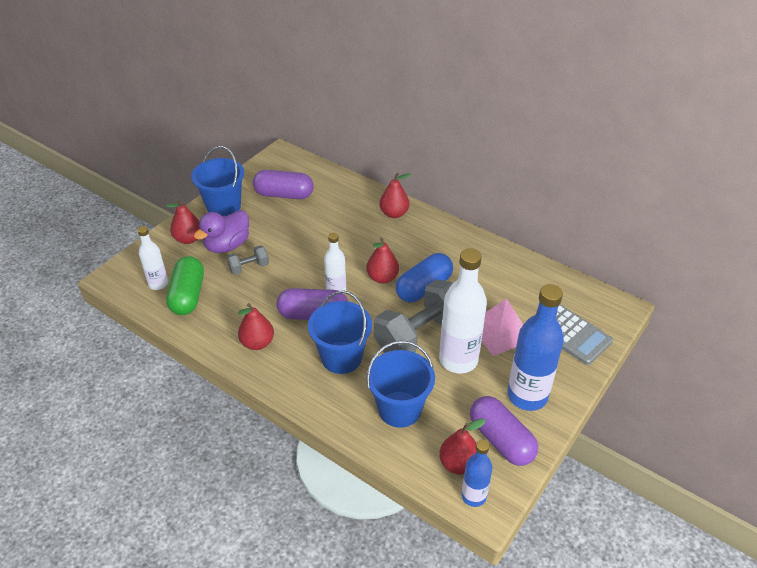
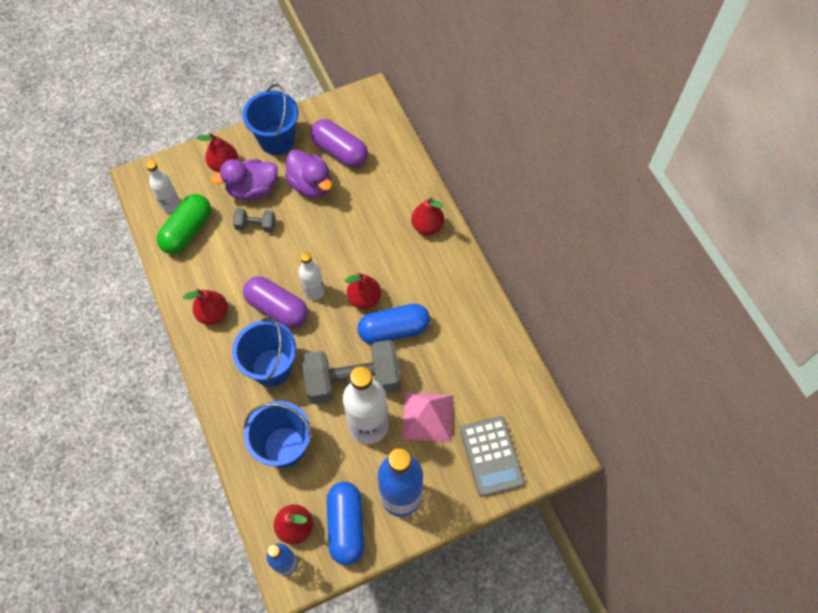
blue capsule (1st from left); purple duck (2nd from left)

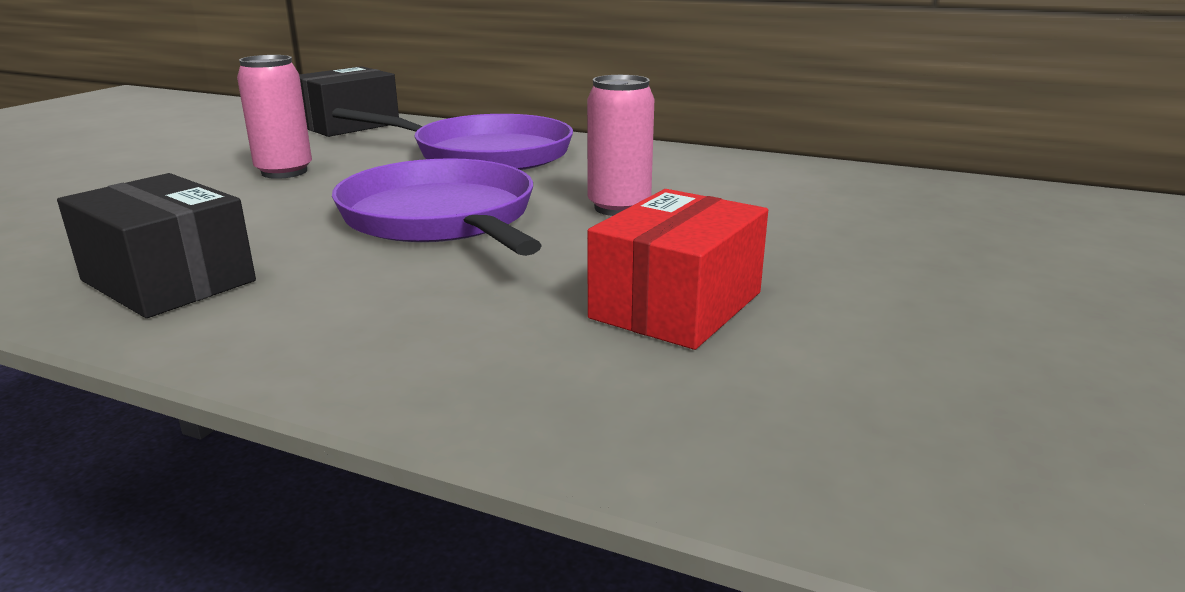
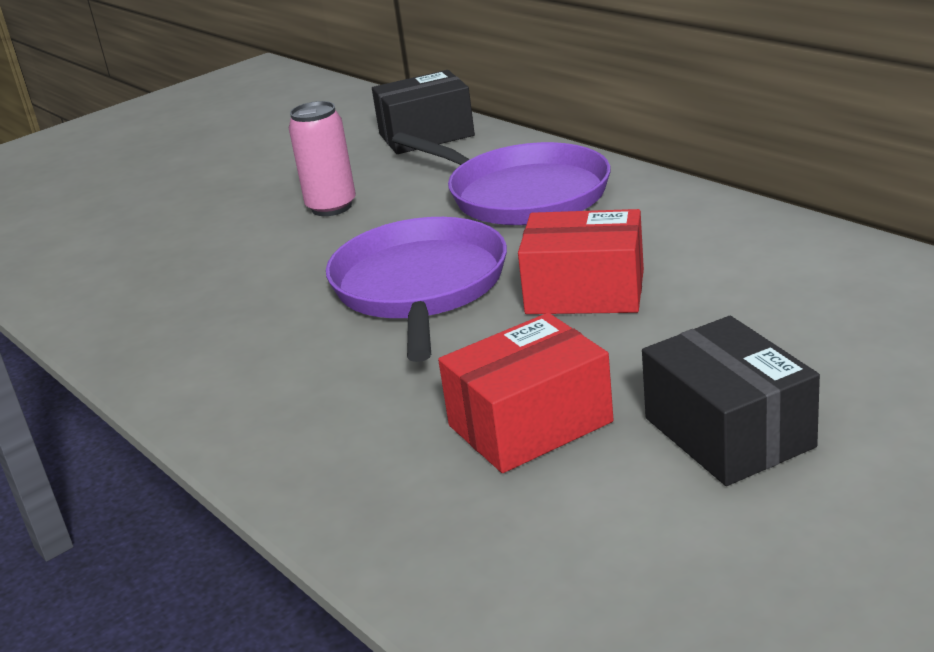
red box (2nd from left); black box (2nd from left)

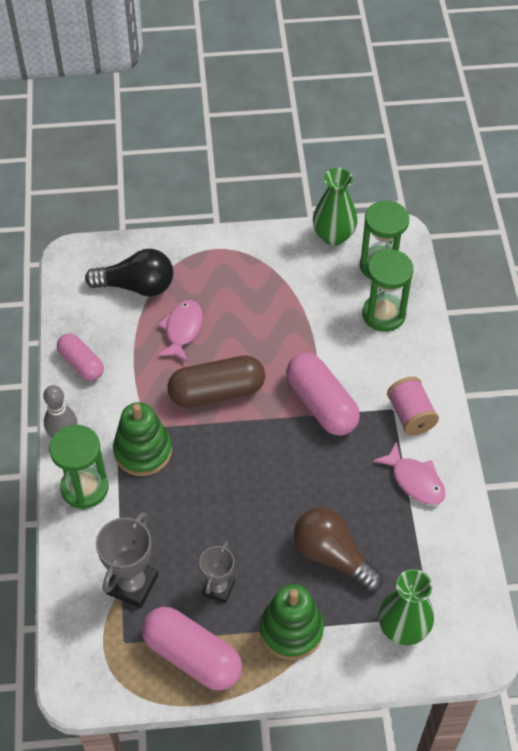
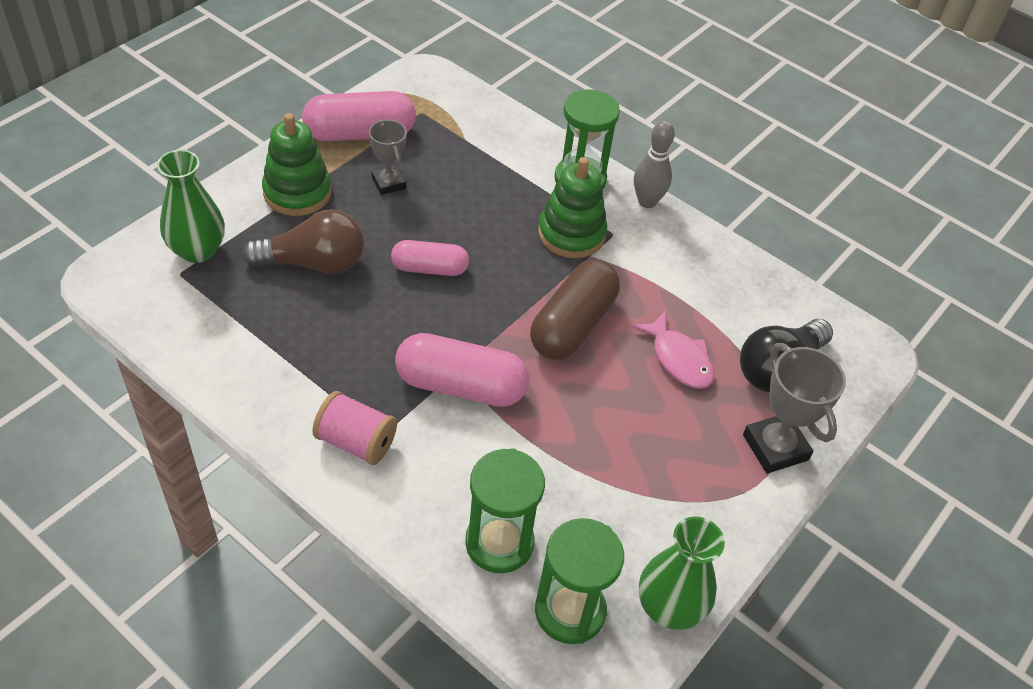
pink capsule (2nd from left); pink fish (2nd from left in the first image); grey trophy (2nd from left)

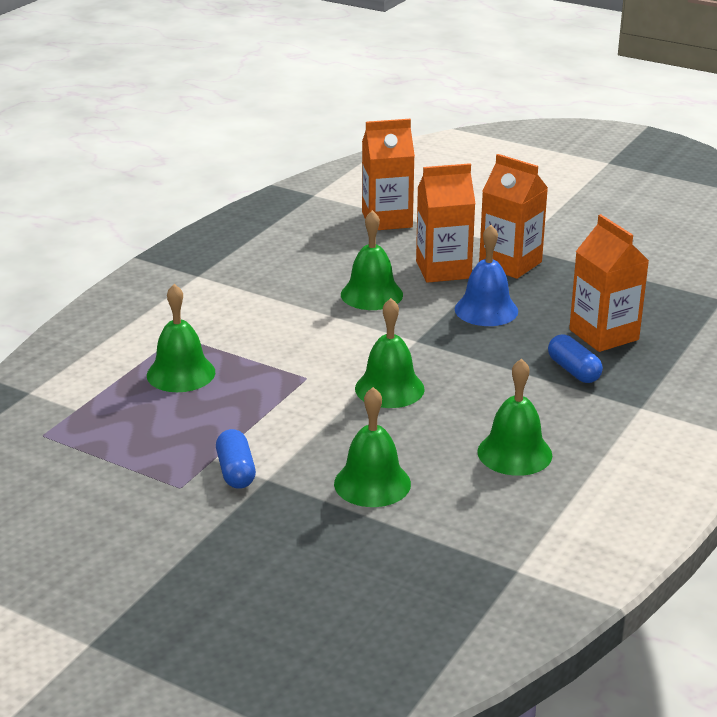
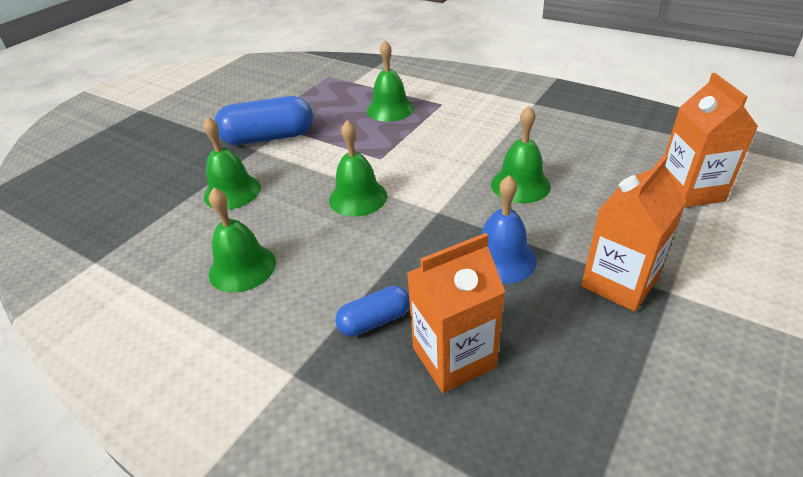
orange carton (2nd from left in the first image); blue capsule (1st from left)

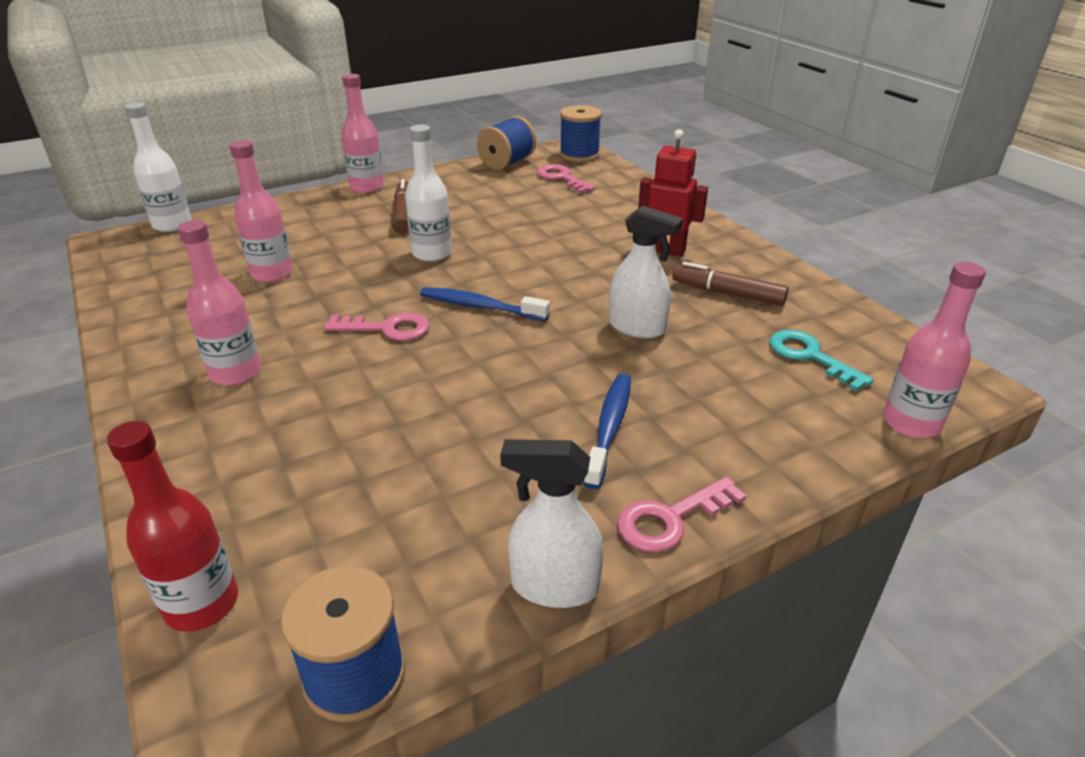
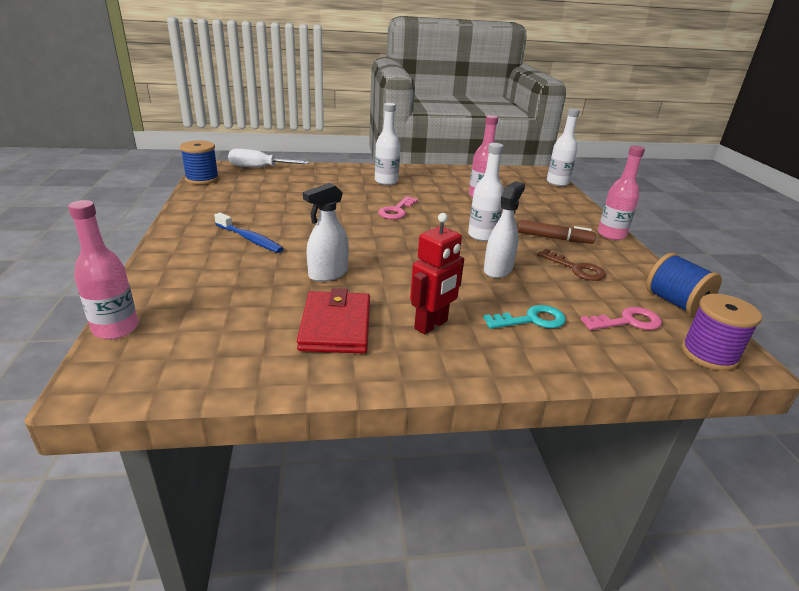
purple spool; white bottle (1st from left); red wallet; blue toothbrush (1st from left in the first image); turquoise key; white screwdriver; white spray bottle (2nd from left); pink key (3rd from left in the first image); brown key

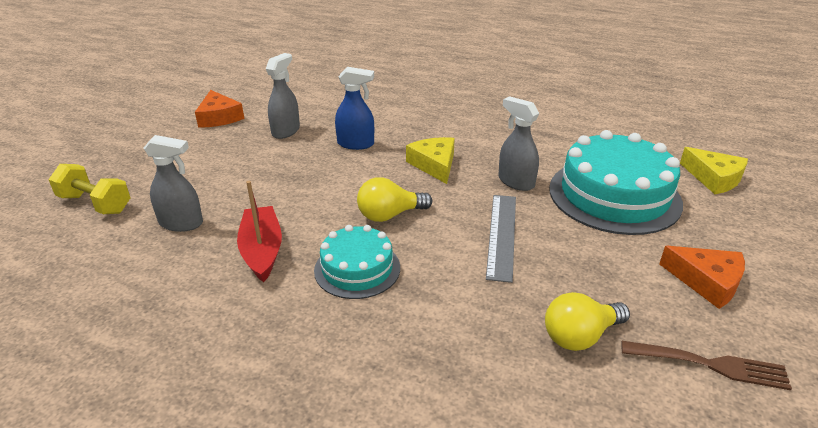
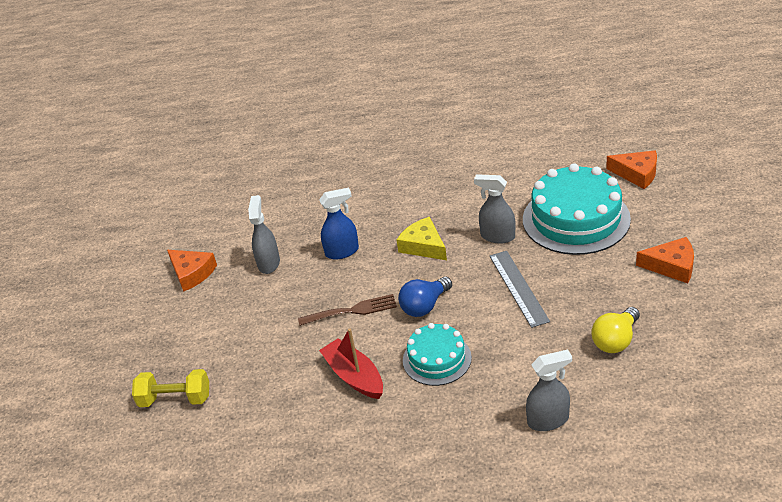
grey spray bottle (3rd from left); orange cheese (2nd from left); blue light bulb; brown fork

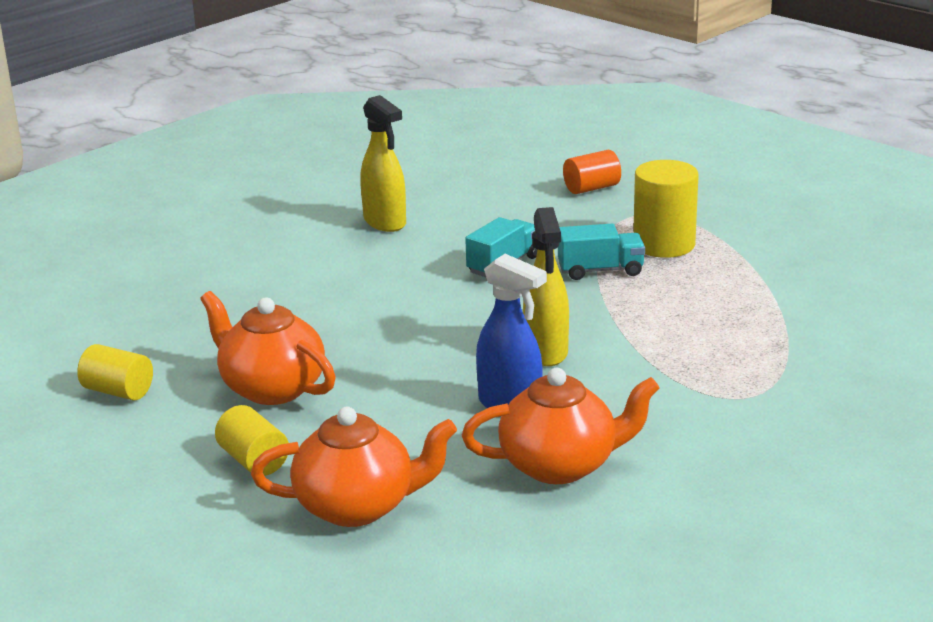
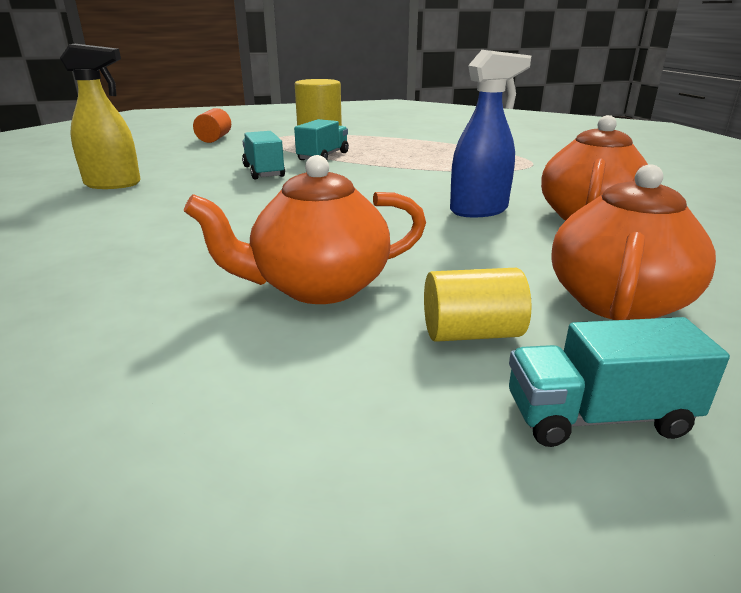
yellow spray bottle (2nd from left in the first image); yellow cylinder (1st from left in the first image); turquoise truck (3rd from left)

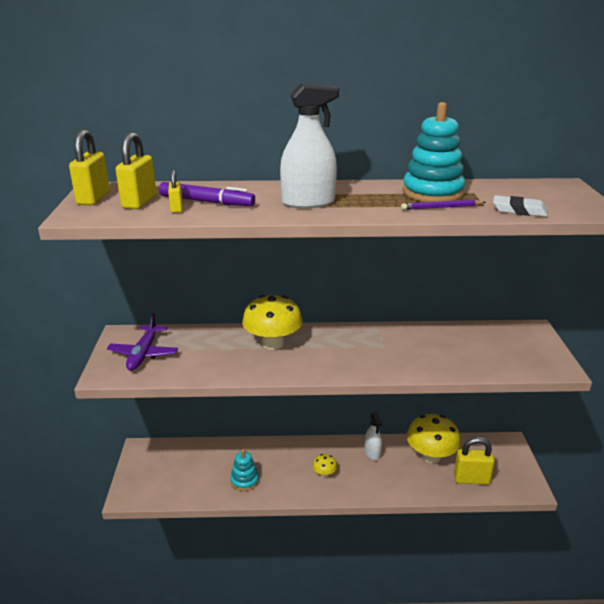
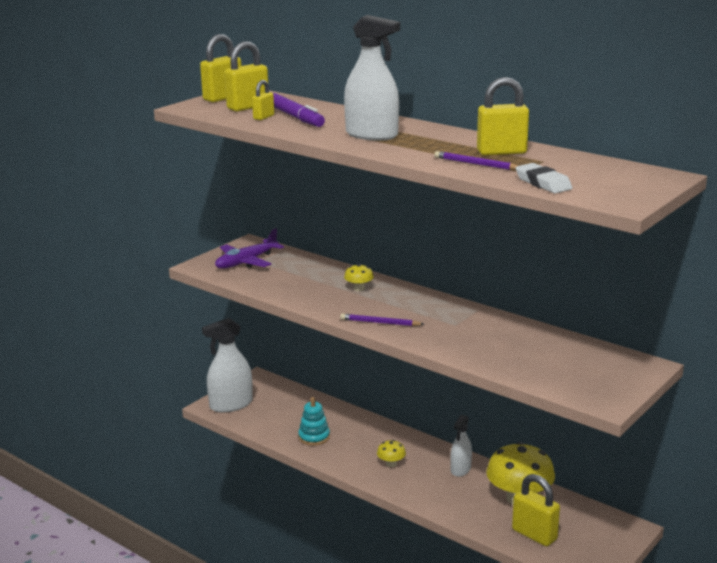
yellow padlock (4th from left); yellow mushroom (1st from left); purple pencil (1st from left); white spray bottle (1st from left)

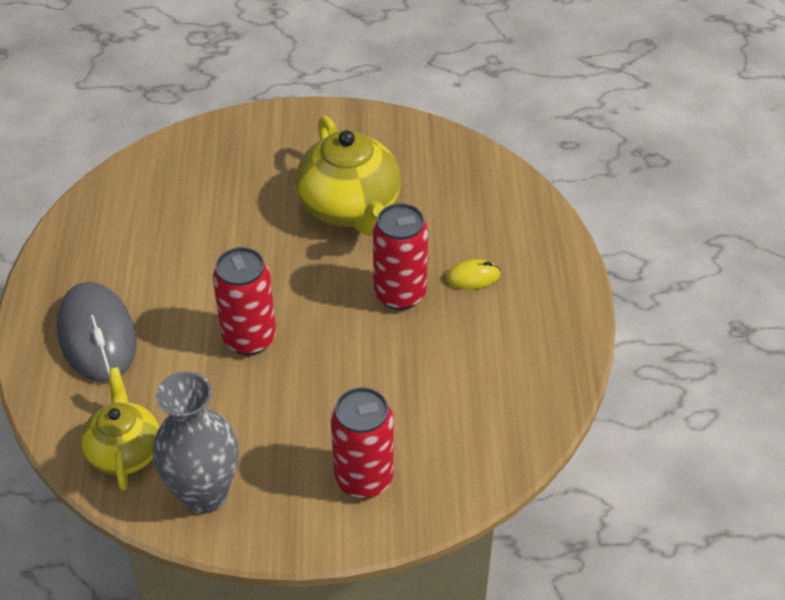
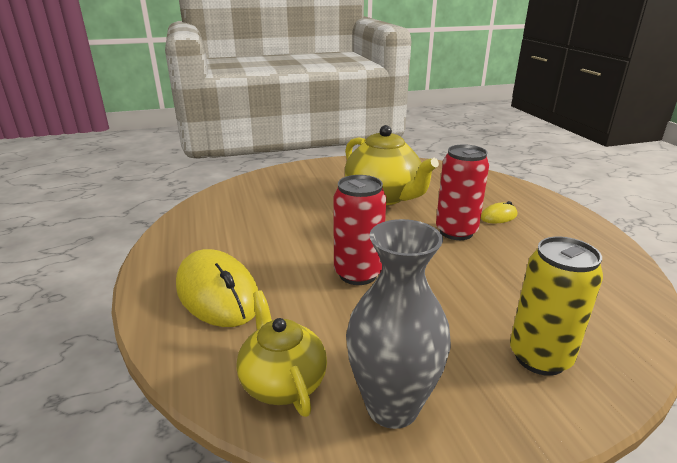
yellow mouse (1st from left); yellow can

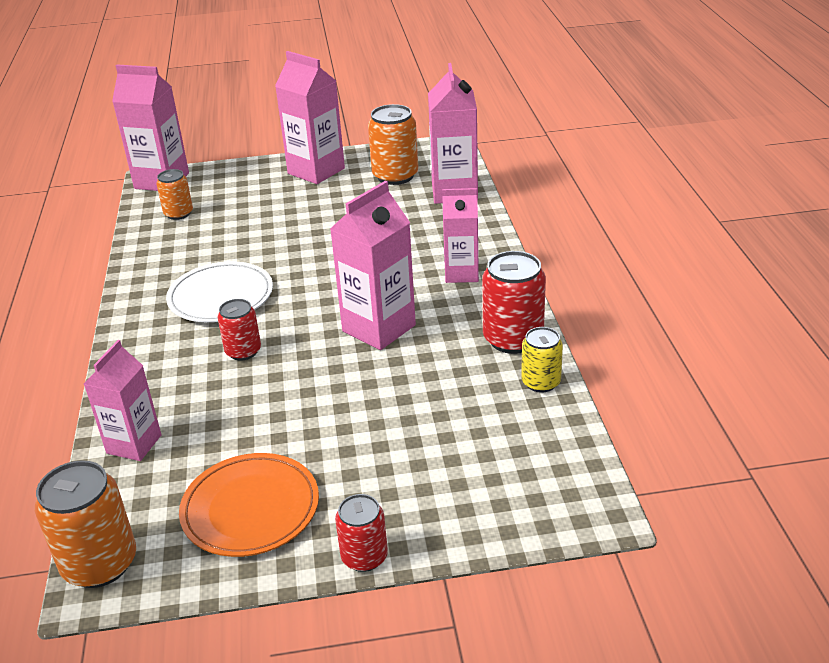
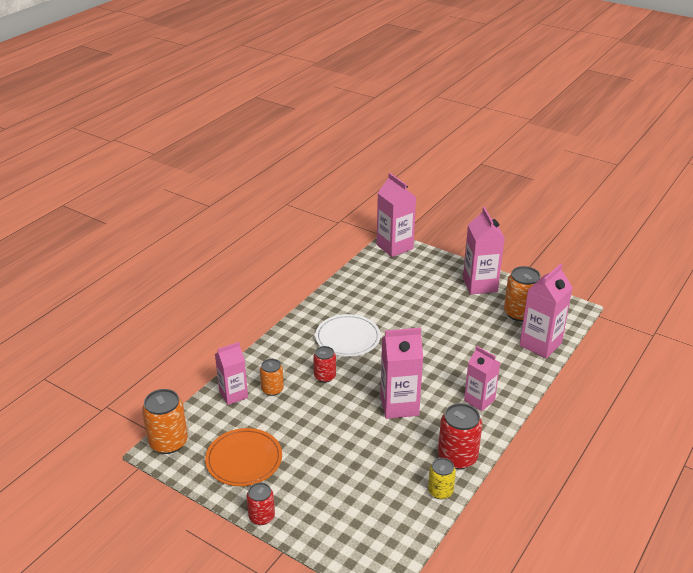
orange can (2nd from left)

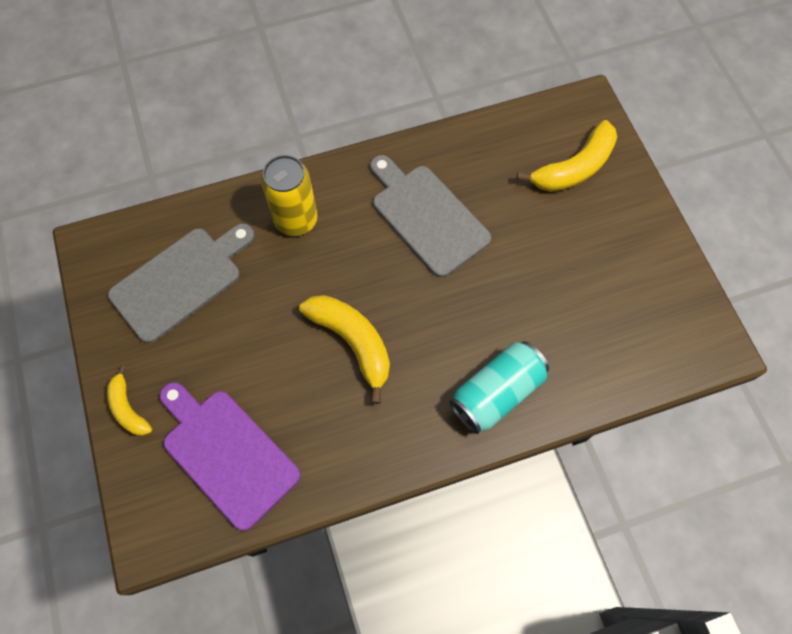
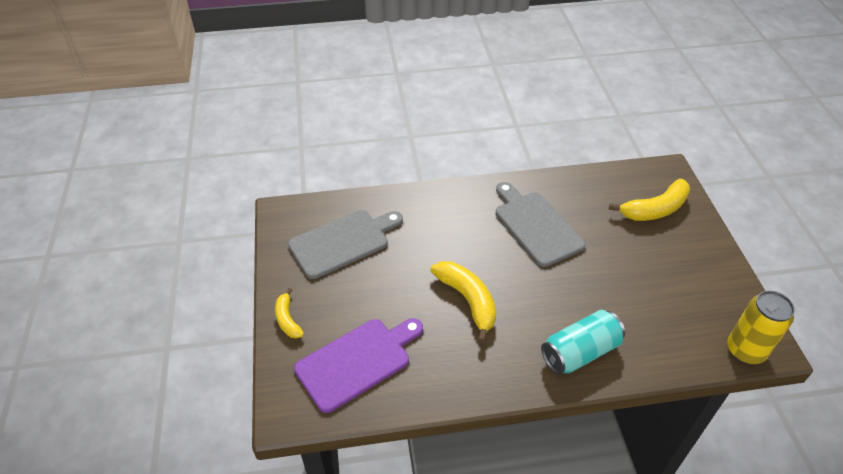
yellow can; purple cutting board

